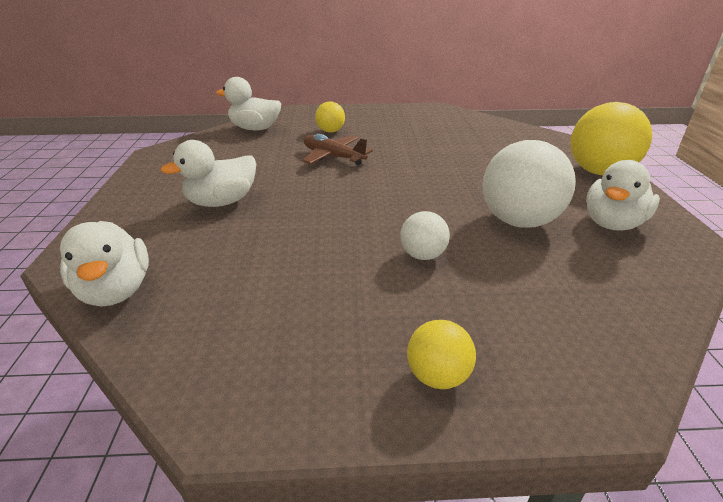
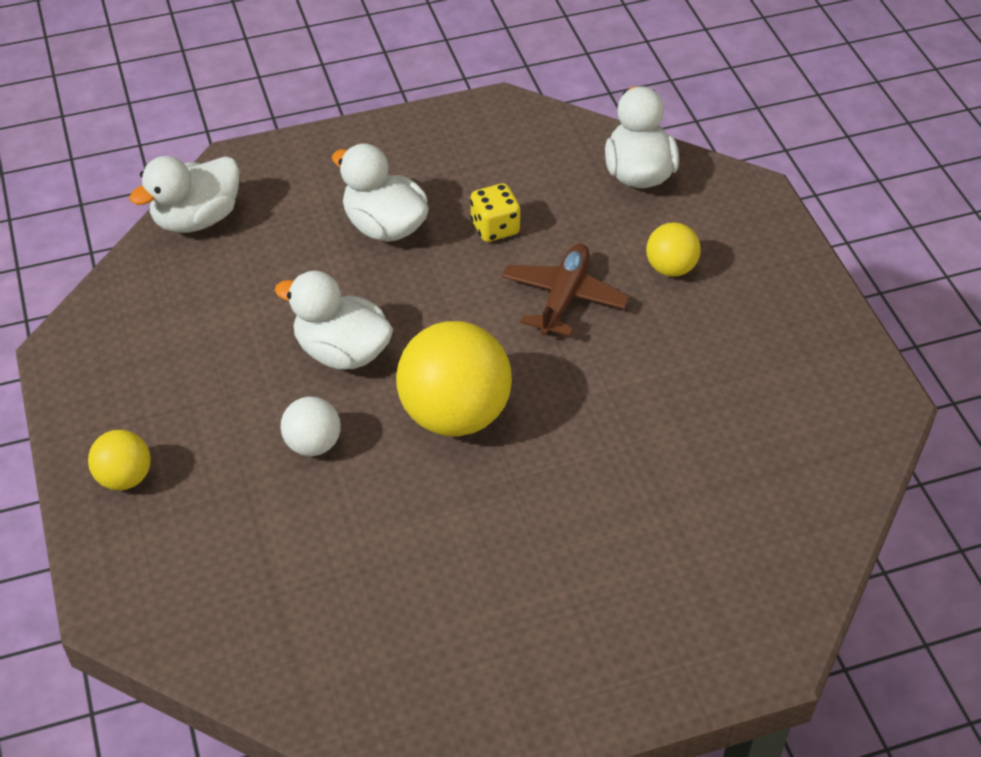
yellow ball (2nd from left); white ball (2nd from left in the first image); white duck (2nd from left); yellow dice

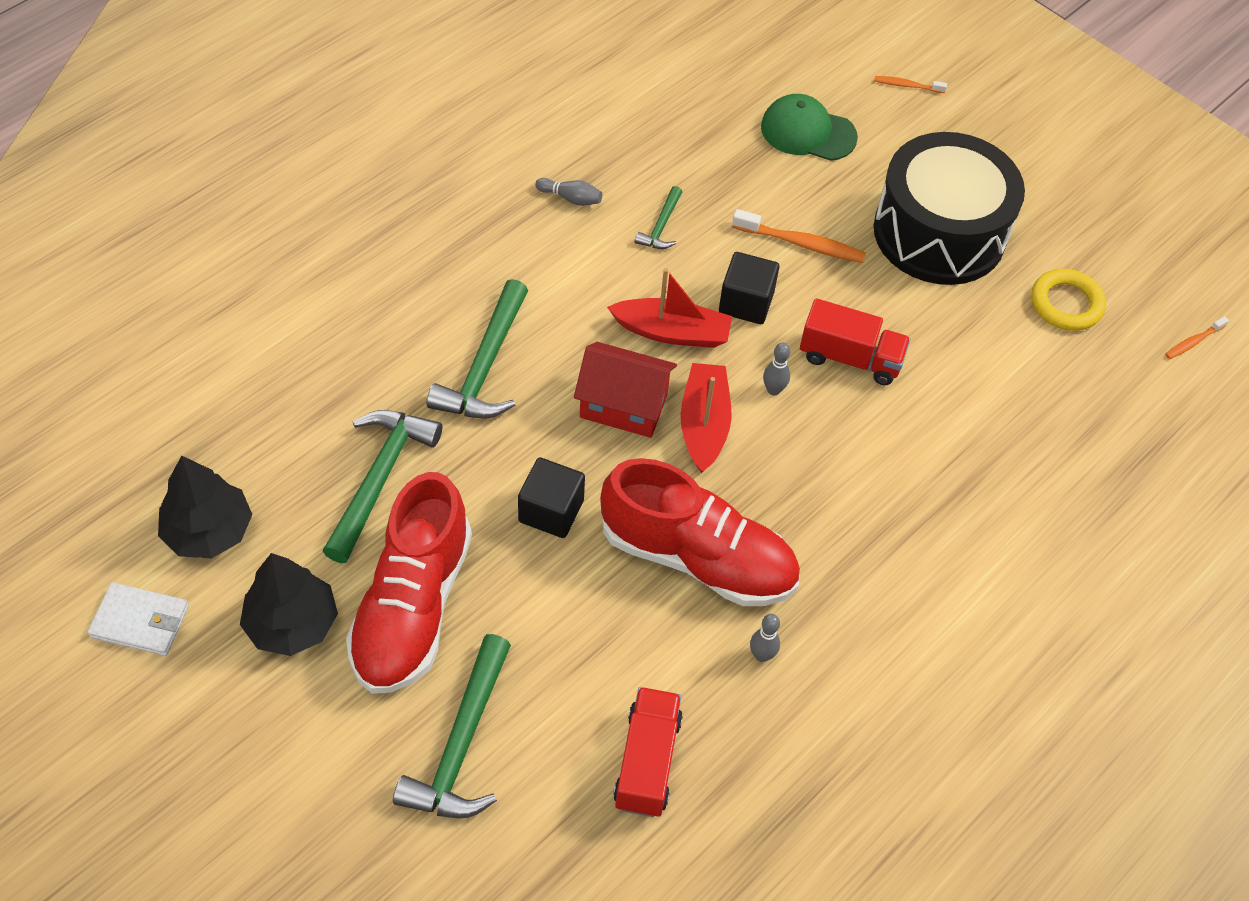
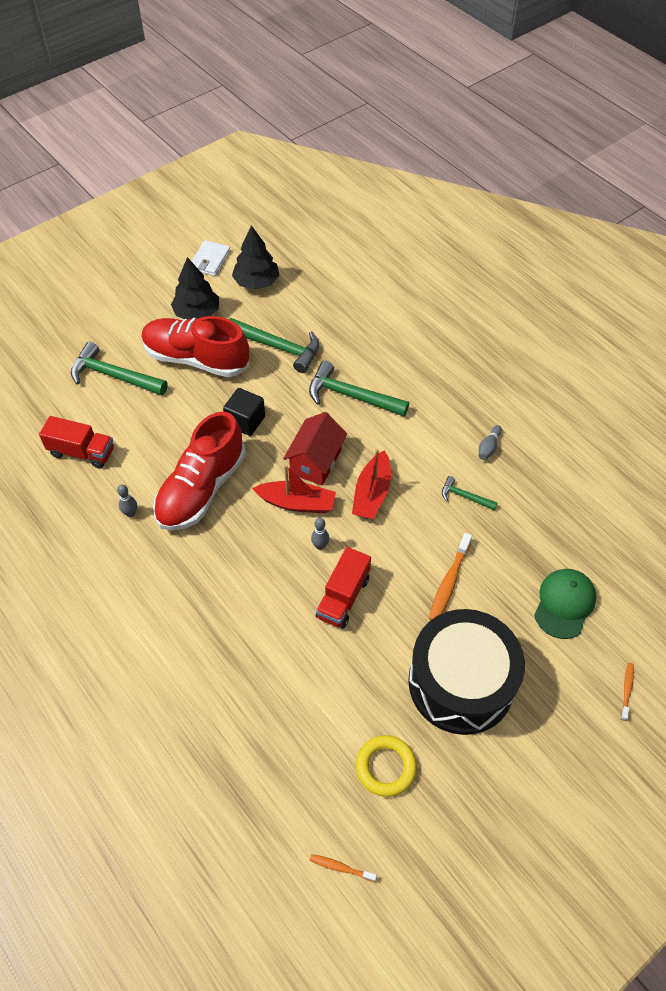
black cube (2nd from left in the first image); orange toothbrush (1st from left)

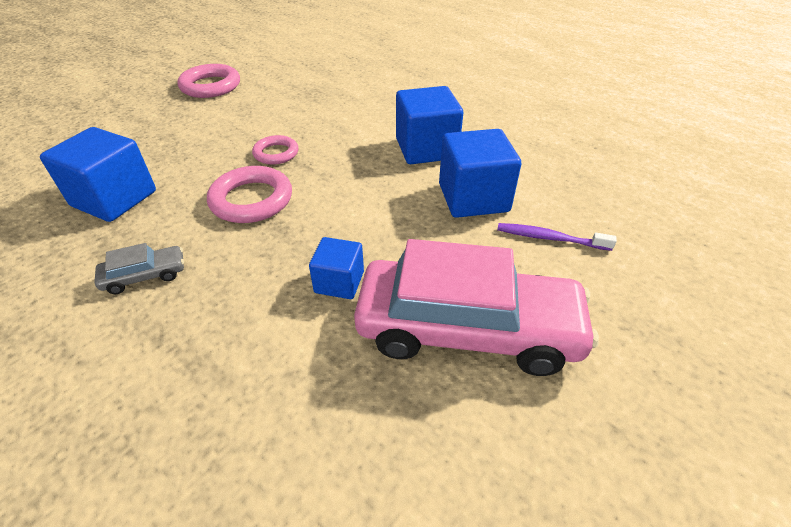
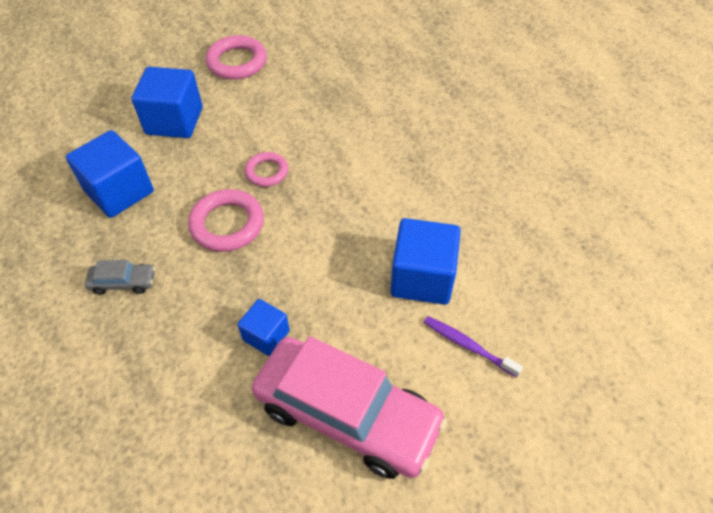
blue cube (2nd from left)

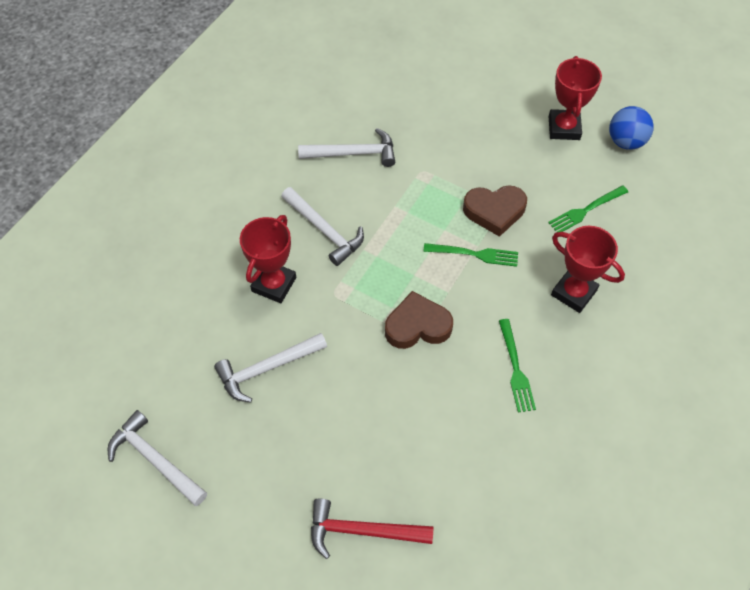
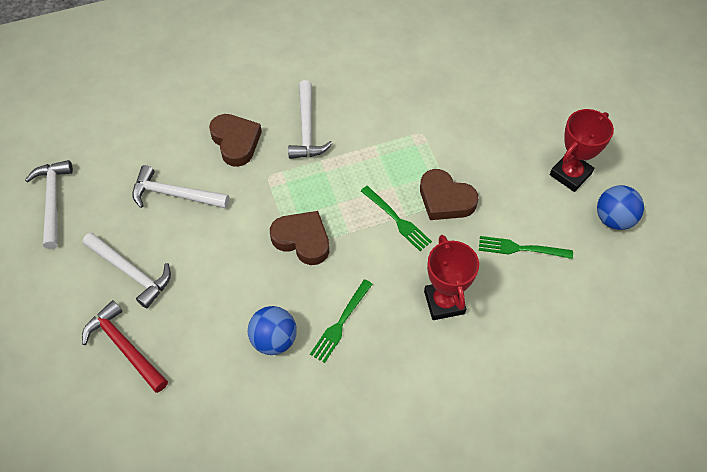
white hammer (2nd from left); brown heart (1st from left); blue ball (1st from left)

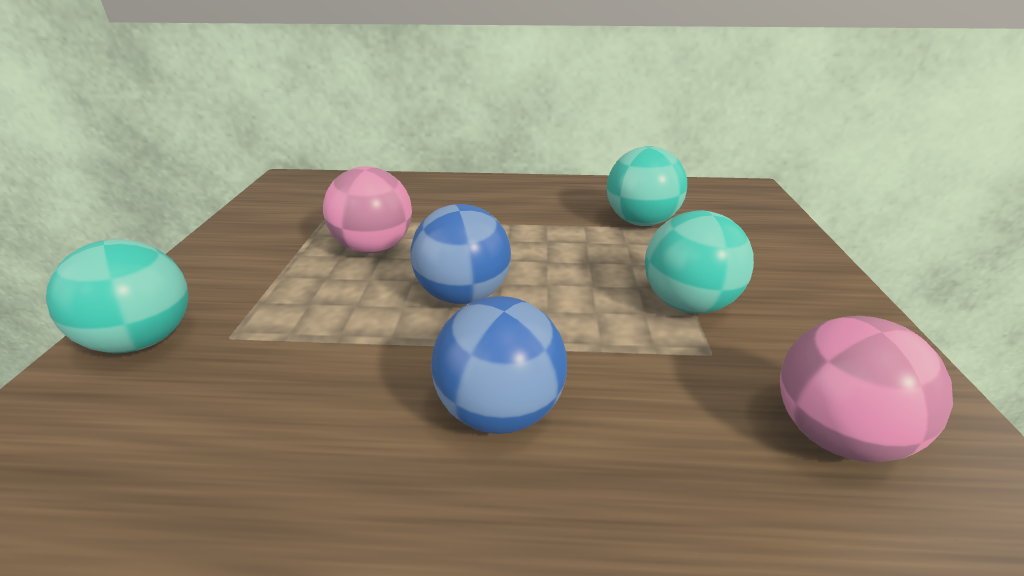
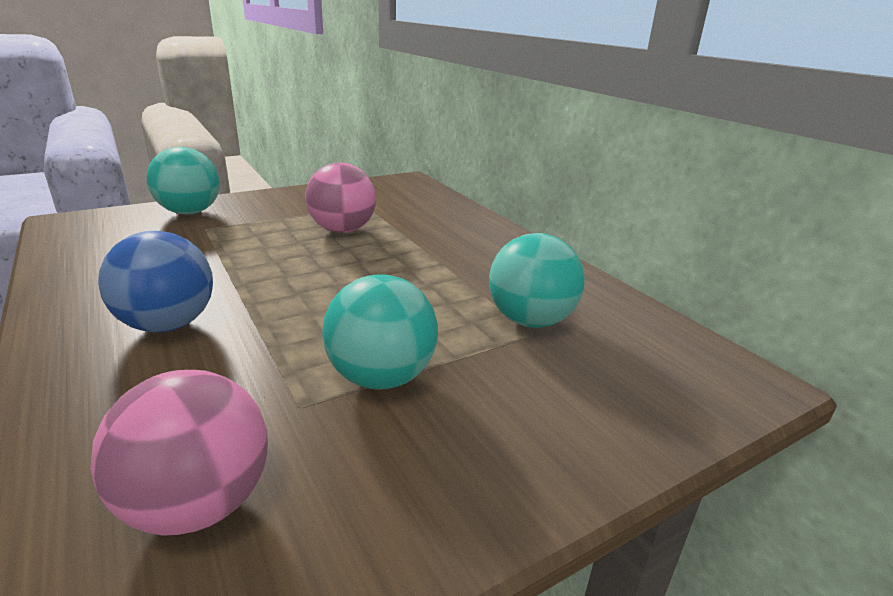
blue ball (1st from left in the first image)

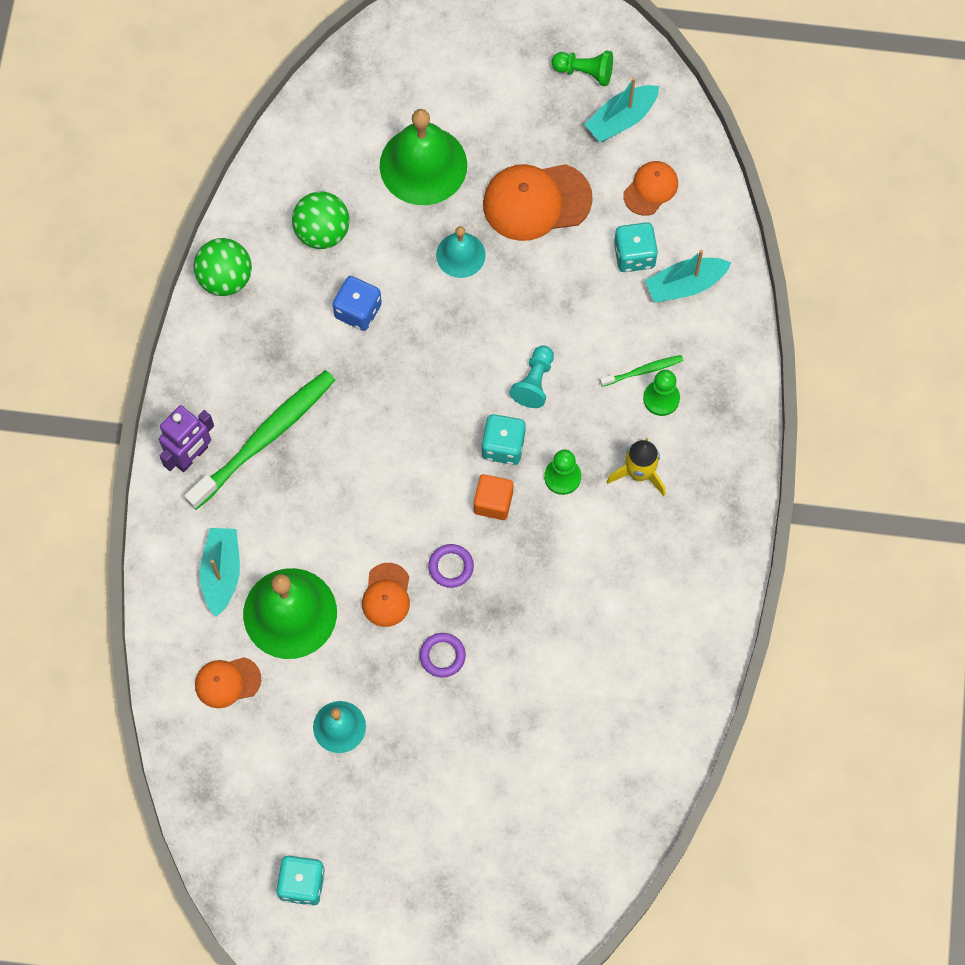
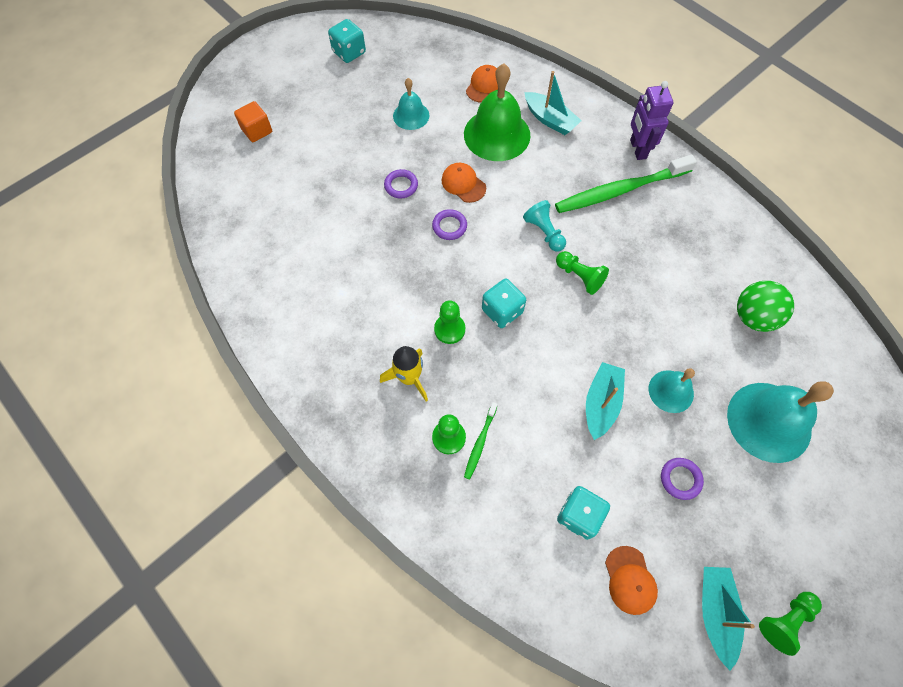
turquoise bell (3rd from left); purple ring (3rd from left); green ball (1st from left in the first image); turquoise boat (2nd from left); blue dice; turquoise pawn; green toothbrush (2nd from left); orange cube; green pawn (3rd from left)

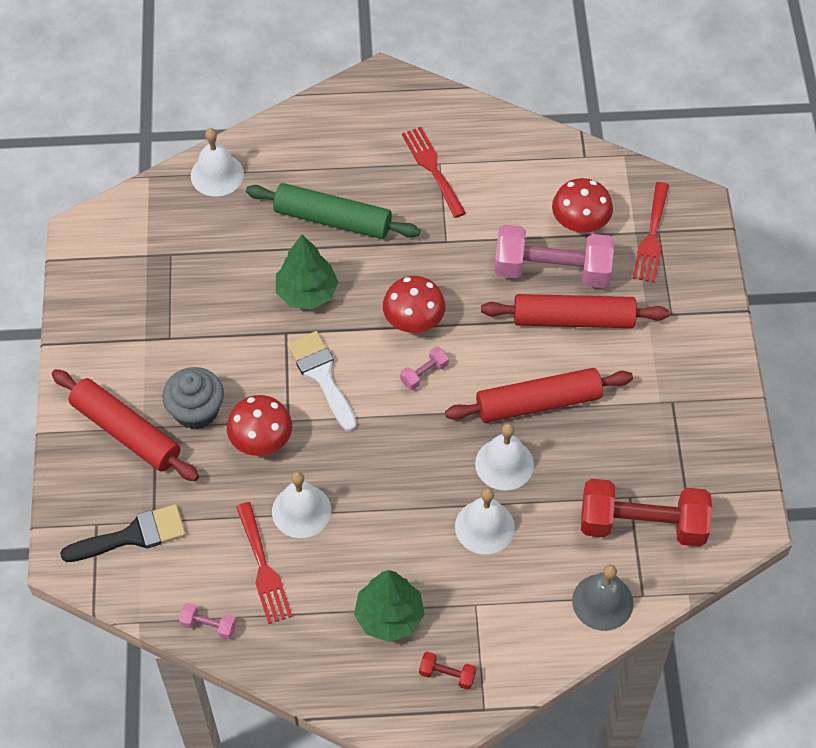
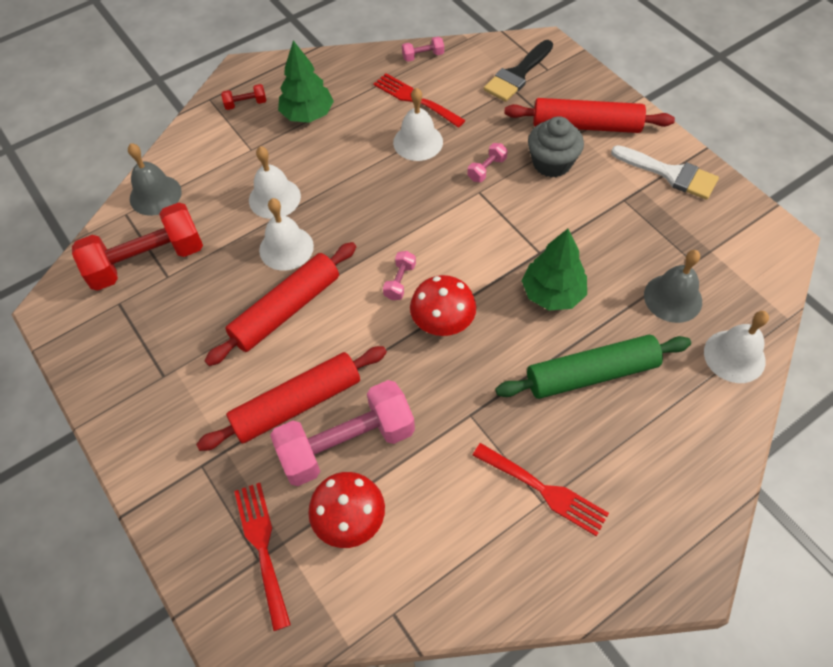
white brush; pink dumbbell (4th from left); grey bell (2nd from left)

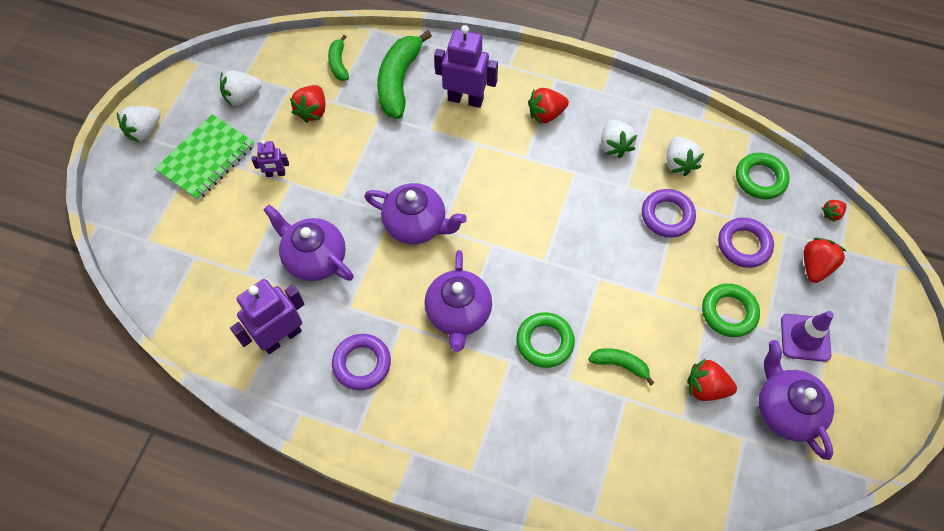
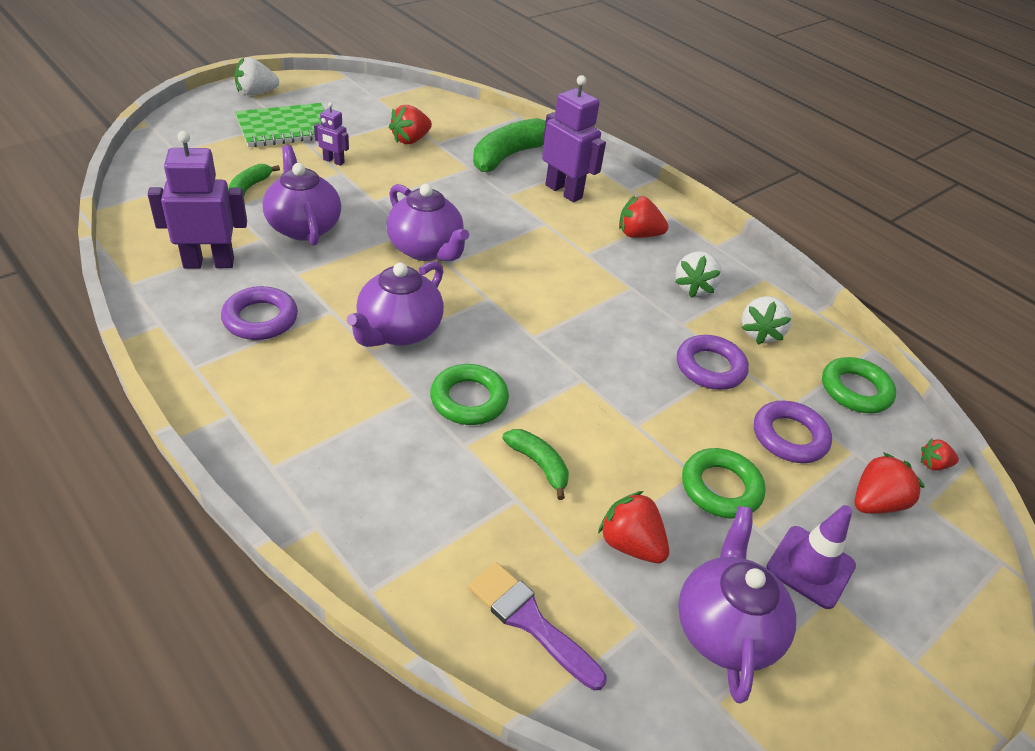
green banana (1st from left); white strawberry (2nd from left in the first image); purple brush

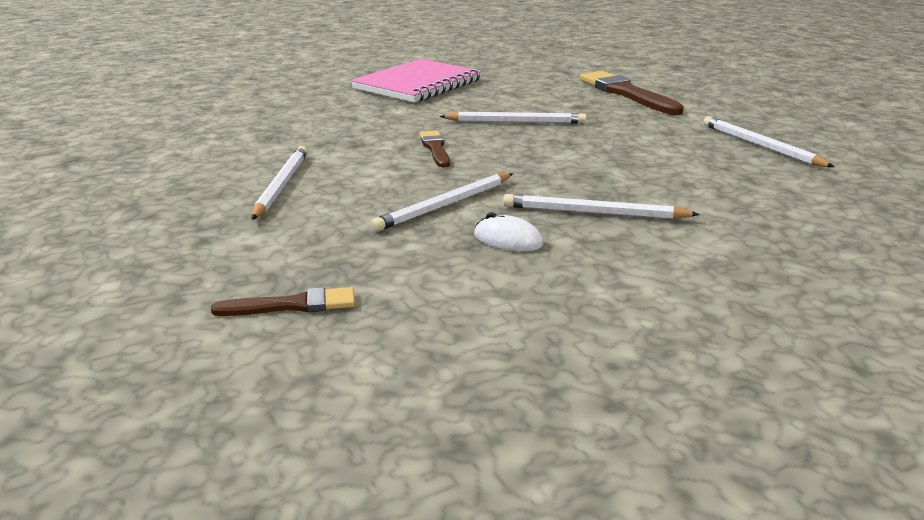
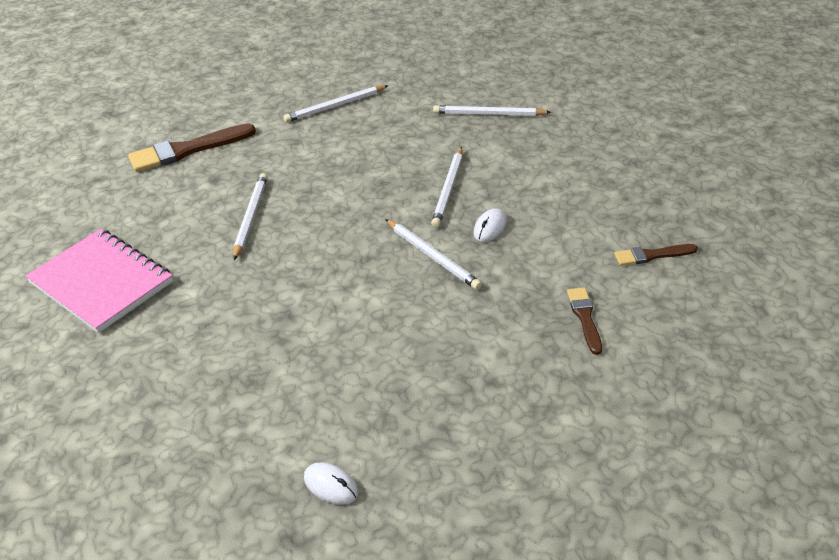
brown brush (3rd from left); white pencil (5th from left); white mouse (1st from left)

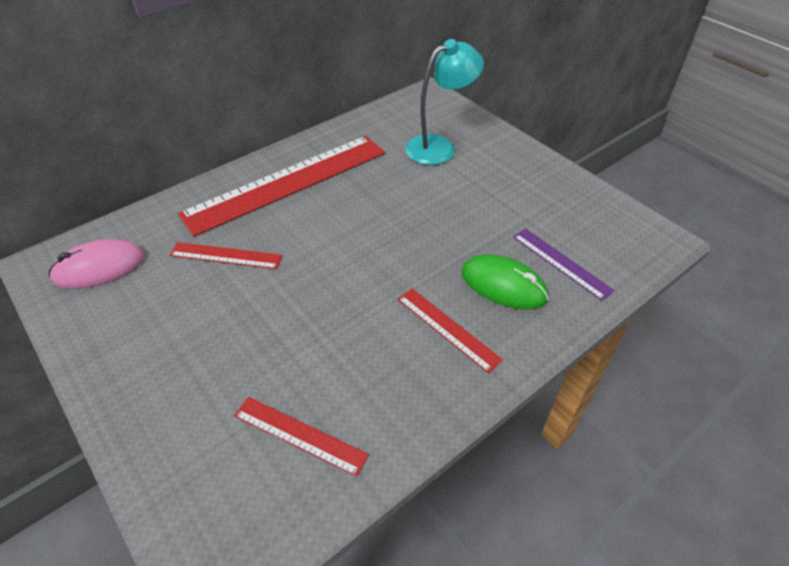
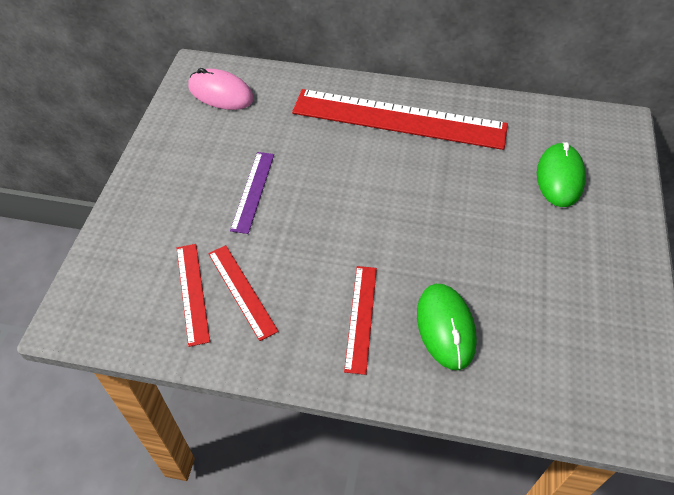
green mouse (2nd from left); purple ruler; red ruler (2nd from left)

